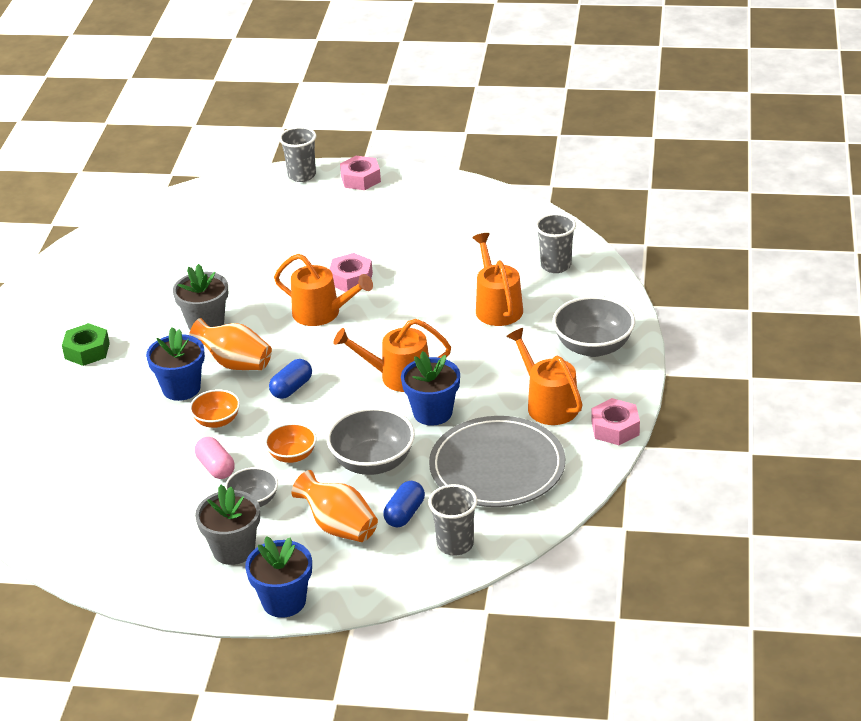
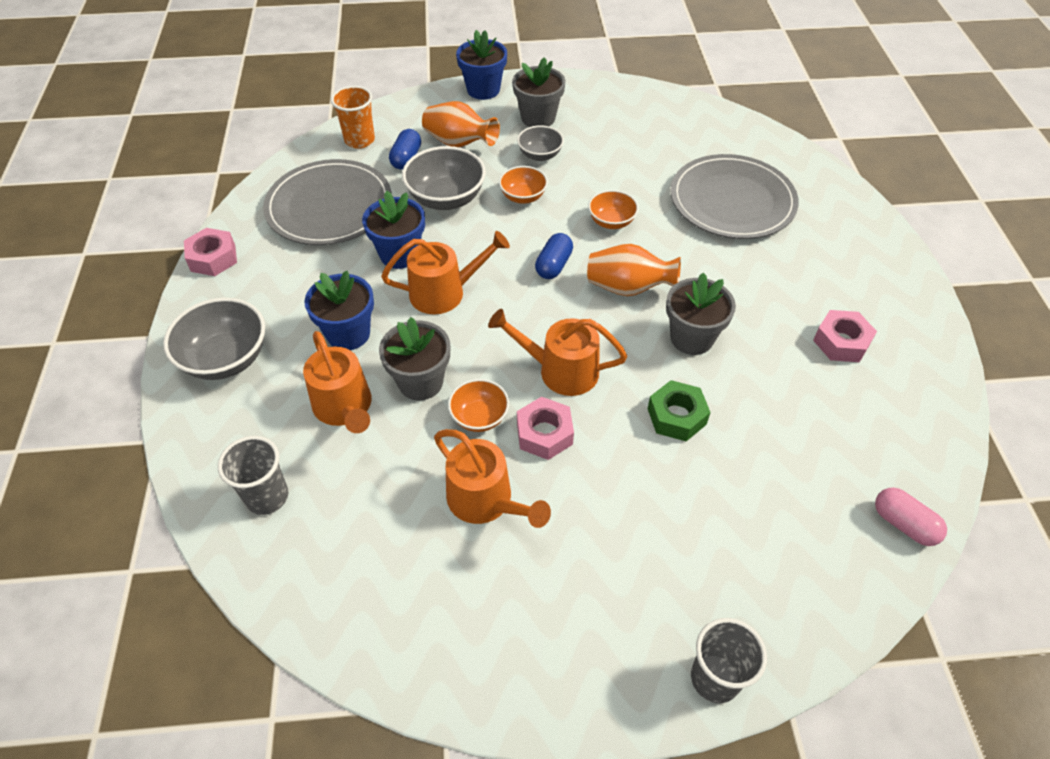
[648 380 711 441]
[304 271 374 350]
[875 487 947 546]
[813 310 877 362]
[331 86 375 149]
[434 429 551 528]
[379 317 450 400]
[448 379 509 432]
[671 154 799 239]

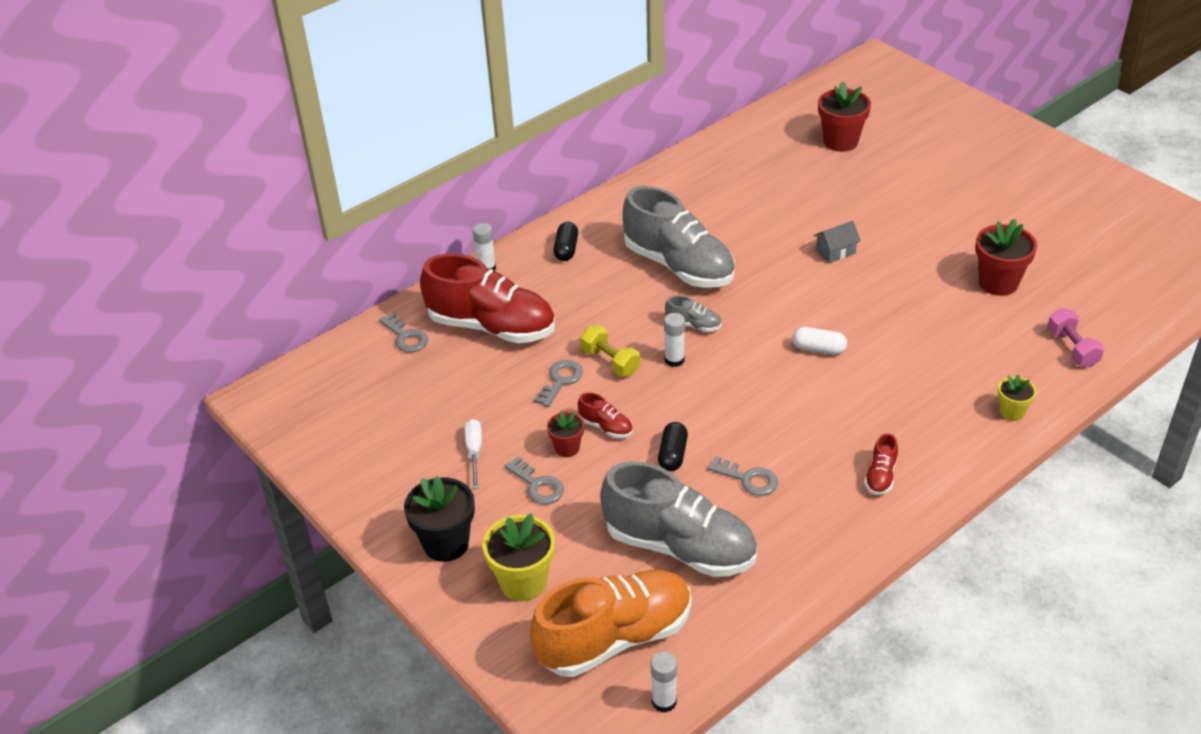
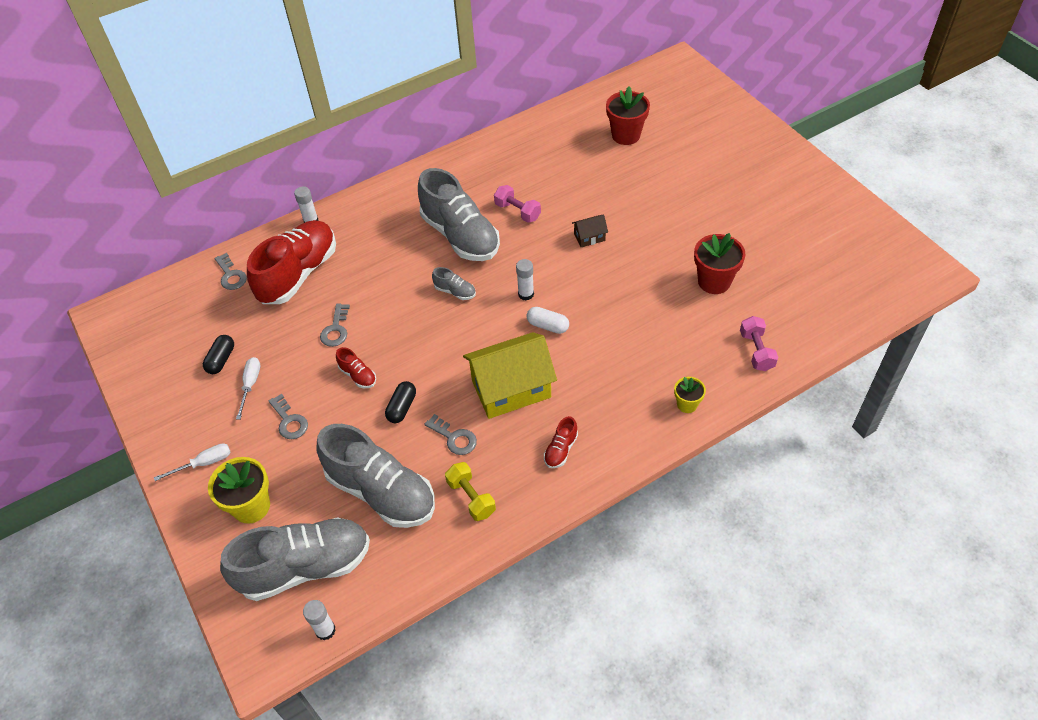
[154 443 231 481]
[247 220 336 304]
[220 517 370 601]
[320 304 350 347]
[547 412 584 457] (first image)
[203 335 234 374]
[445 462 496 521]
[516 259 534 300]
[572 214 608 247]
[463 332 557 419]
[494 185 541 223]

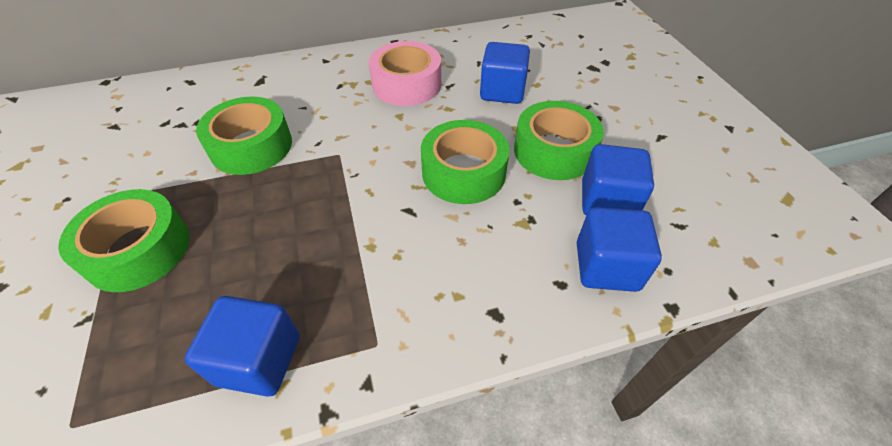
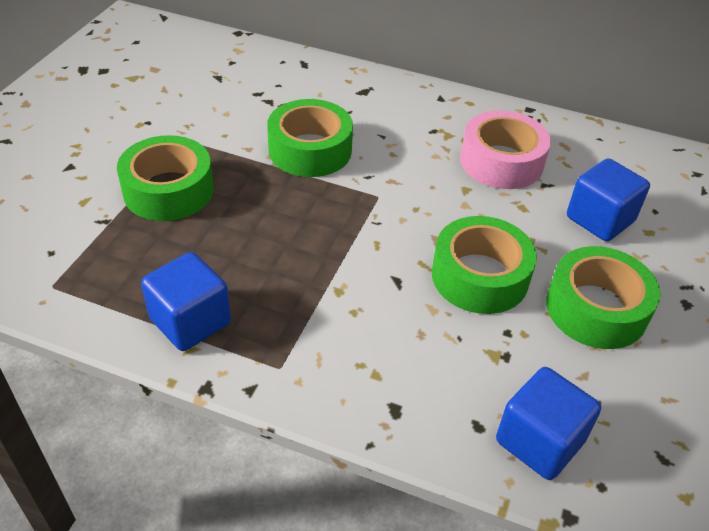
[582 144 654 215] (first image)

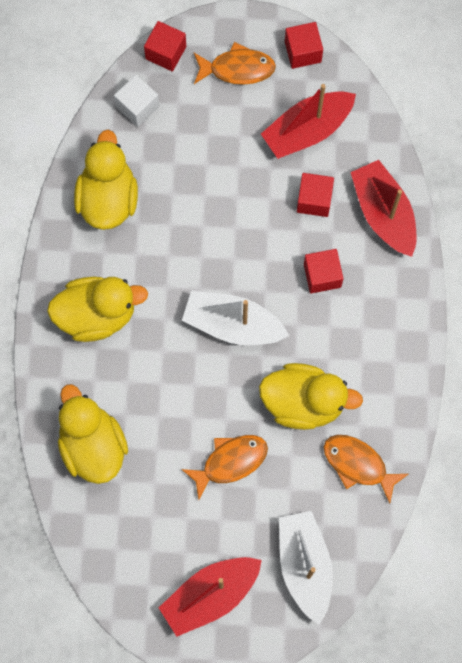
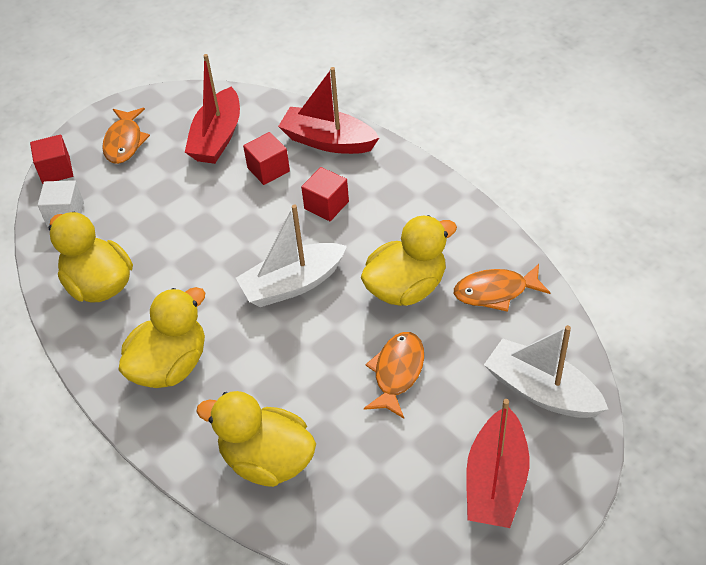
[102 108 150 164]
[285 22 323 69] (first image)

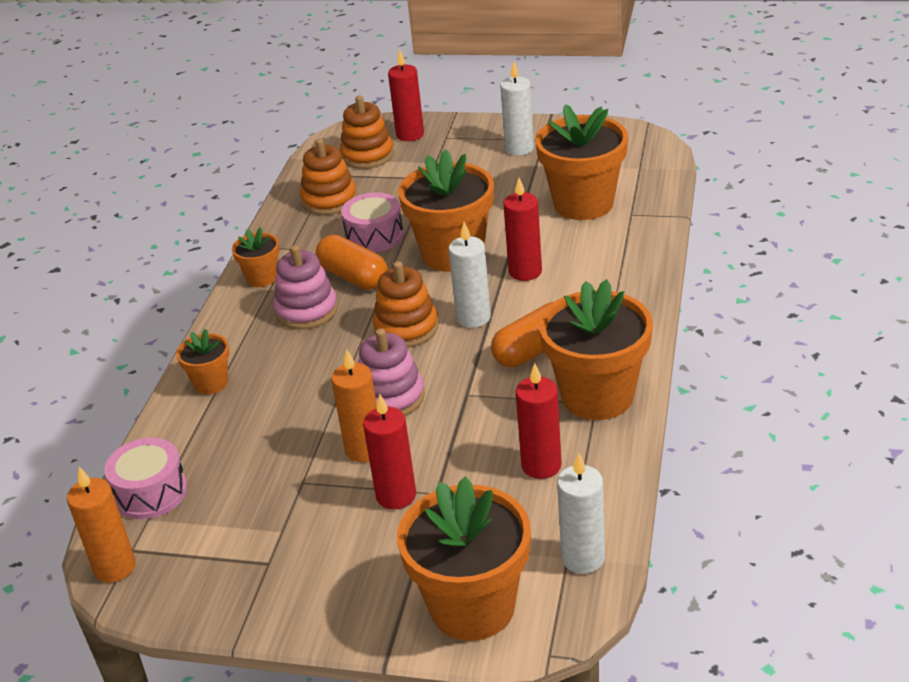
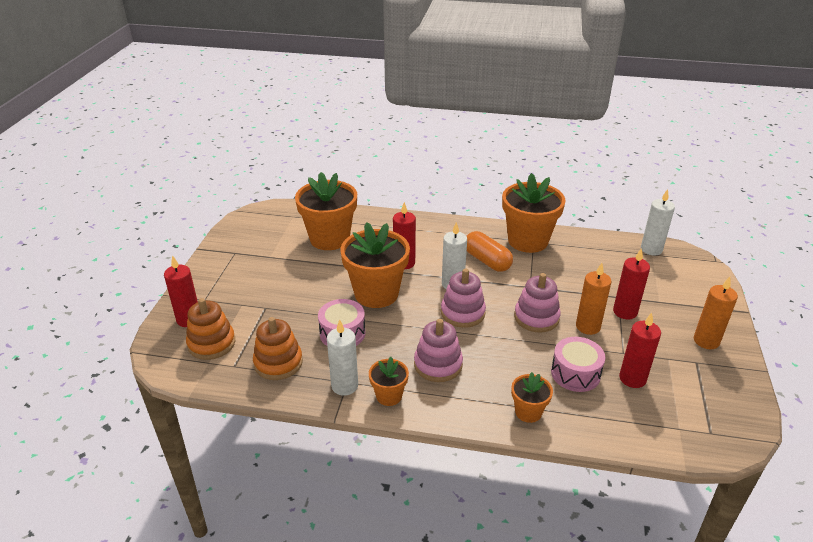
[694 276 738 349]
[551 337 605 392]
[315 235 388 290] (first image)
[441 269 486 328]
[397 477 531 641] (first image)
[327 320 358 396]
[619 313 661 388]

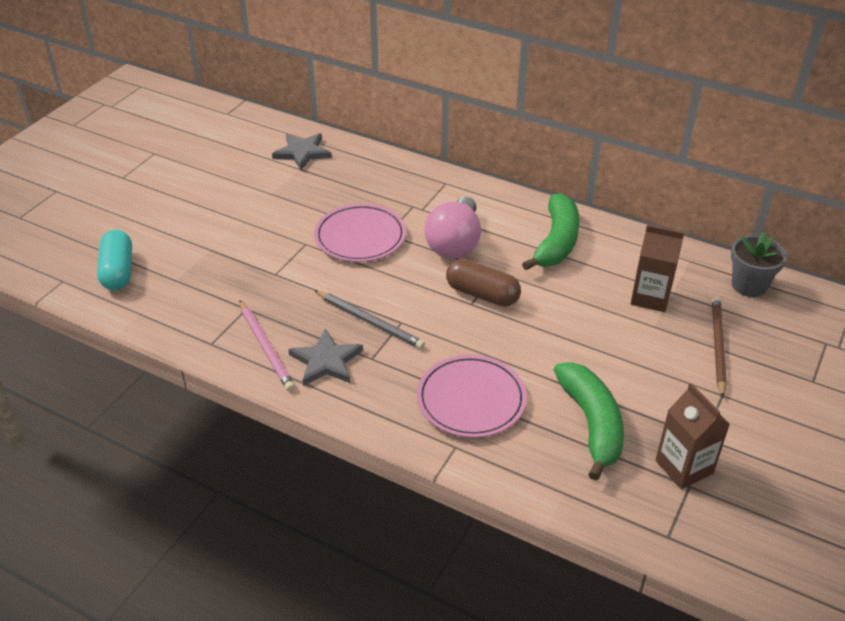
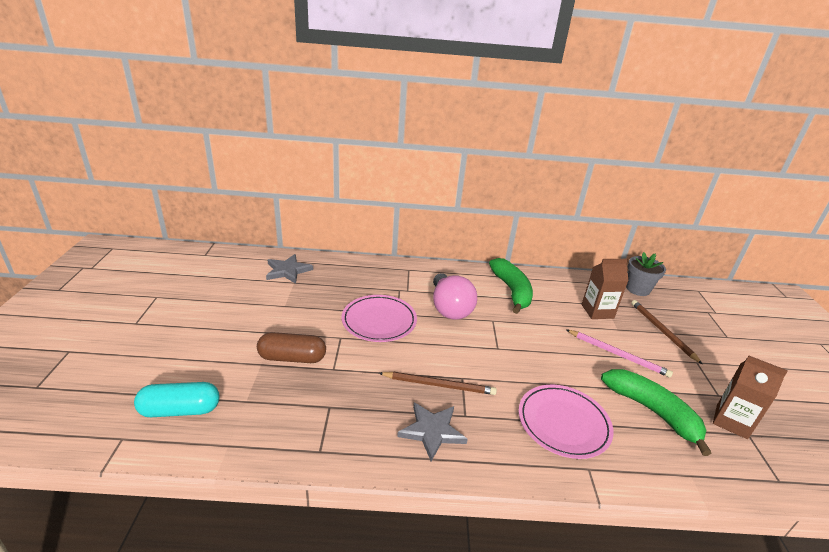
[134 382 220 417]
[566 329 673 378]
[379 372 497 395]
[257 332 326 363]

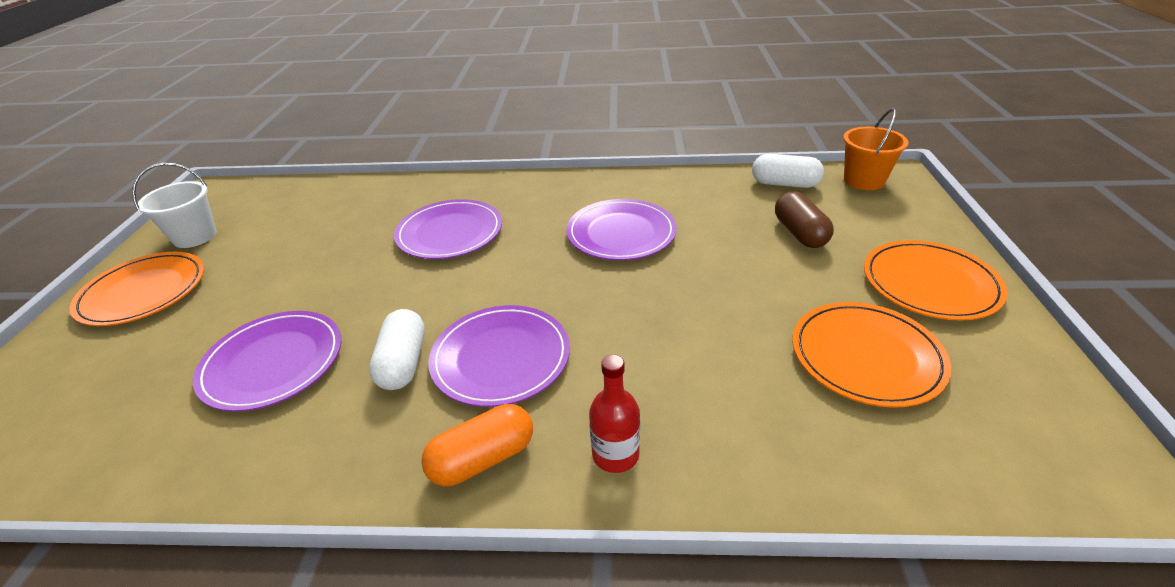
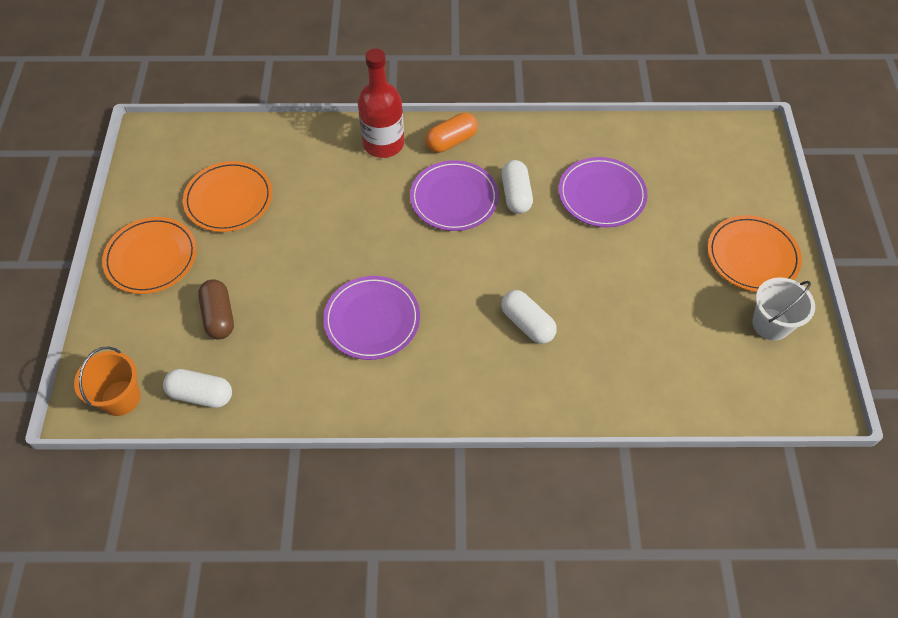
[501 290 557 344]
[358 49 404 158]

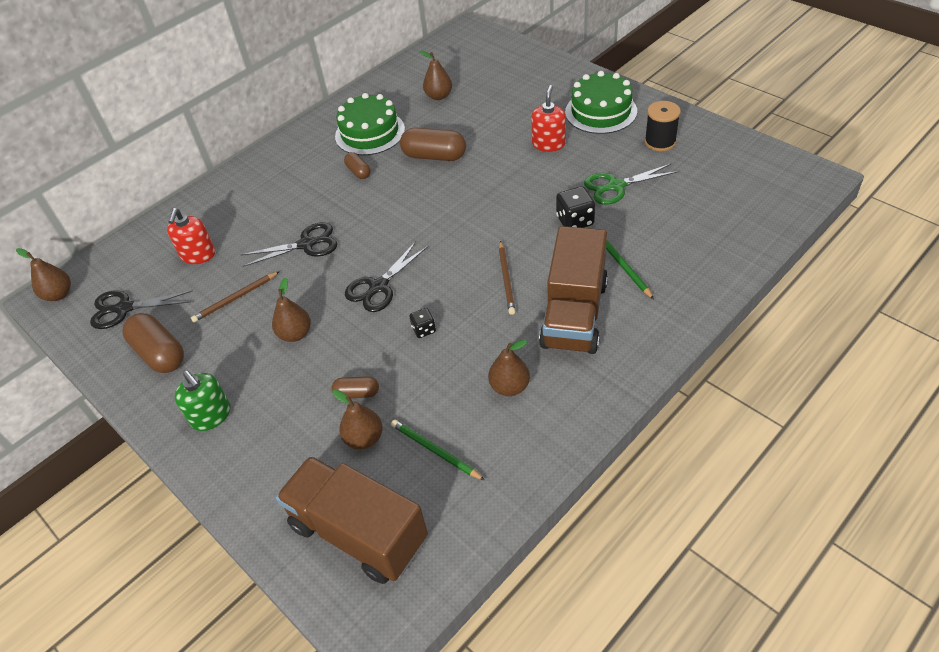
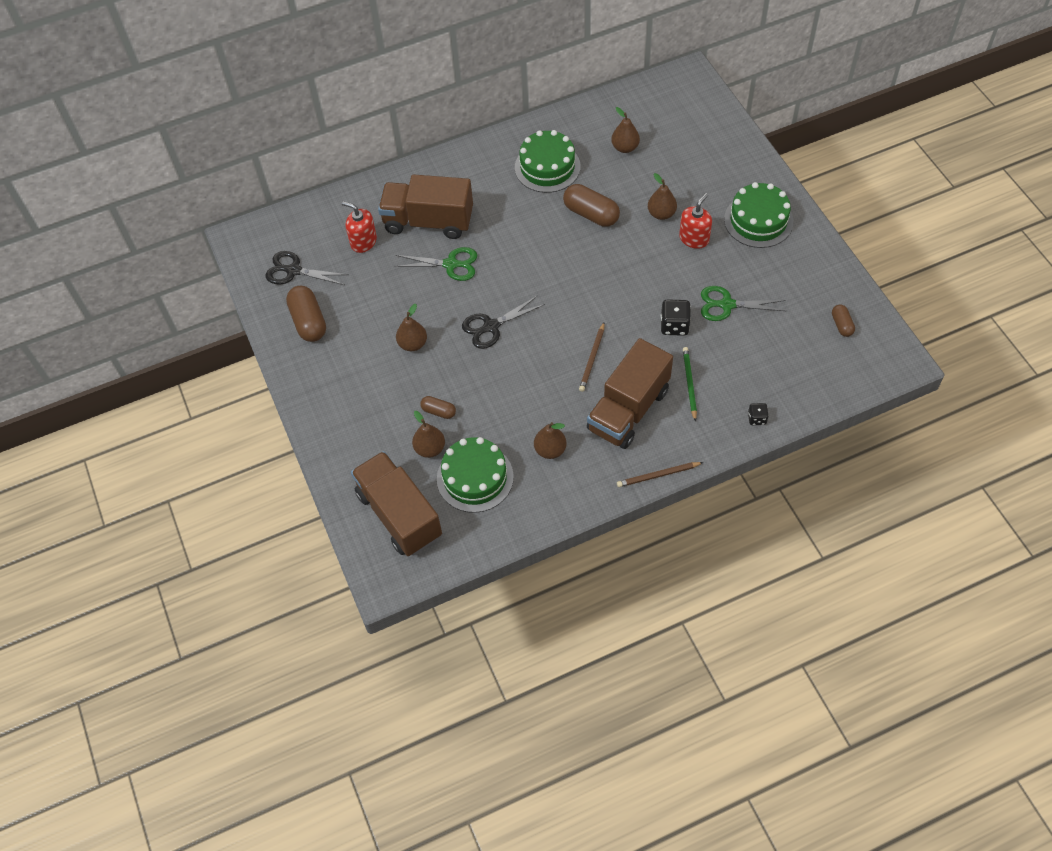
[648 173 677 220]
[342 201 377 253]
[174 371 231 431] (first image)
[617 462 704 487]
[394 247 477 281]
[832 305 855 337]
[437 437 514 513]
[748 403 769 425]
[644 101 681 151] (first image)
[378 174 473 239]

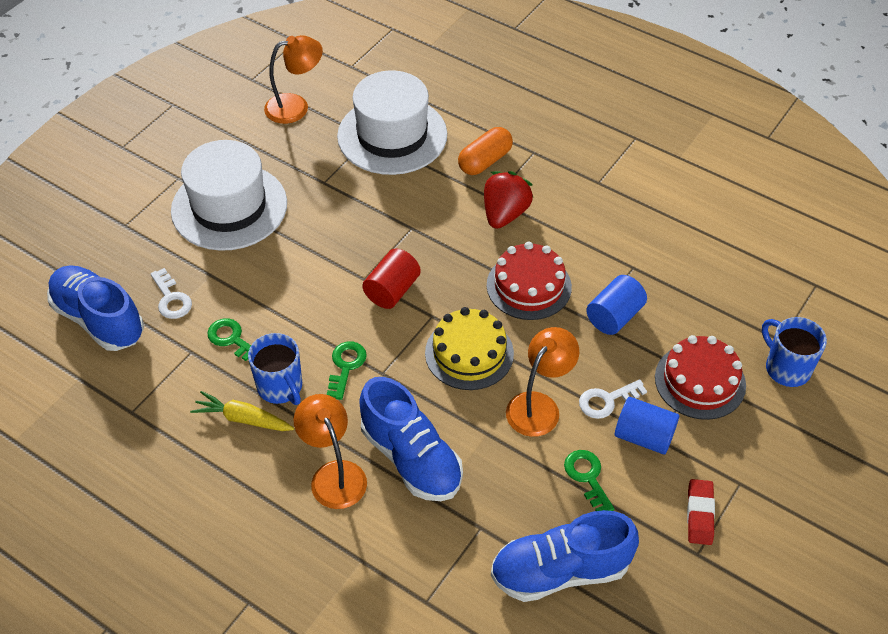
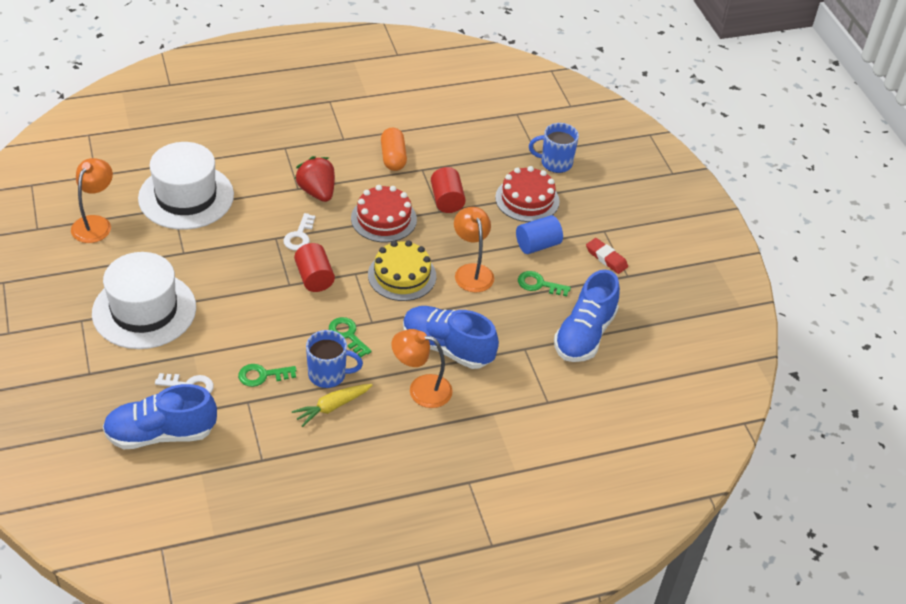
[403 306 499 369]
[381 127 407 171]
[283 213 315 251]
[431 167 466 213]

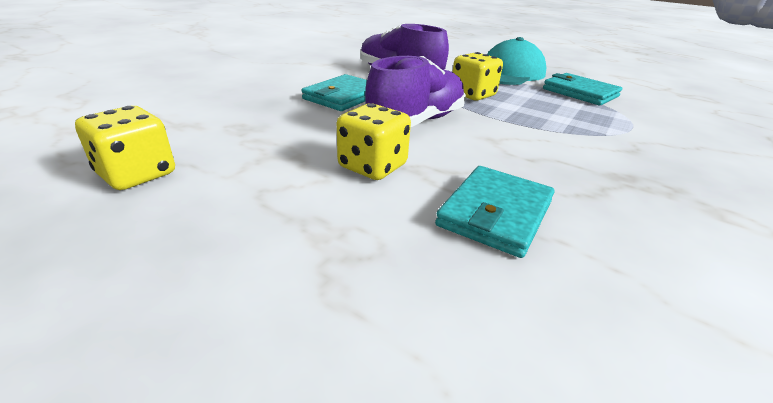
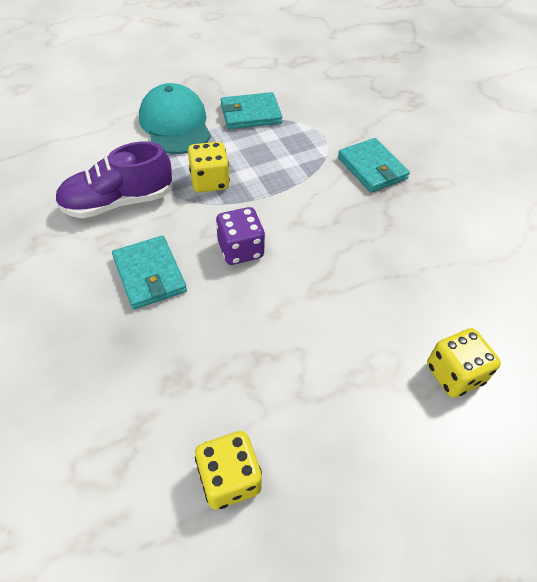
[427 328 501 398]
[216 207 265 265]
[338 138 410 193]

